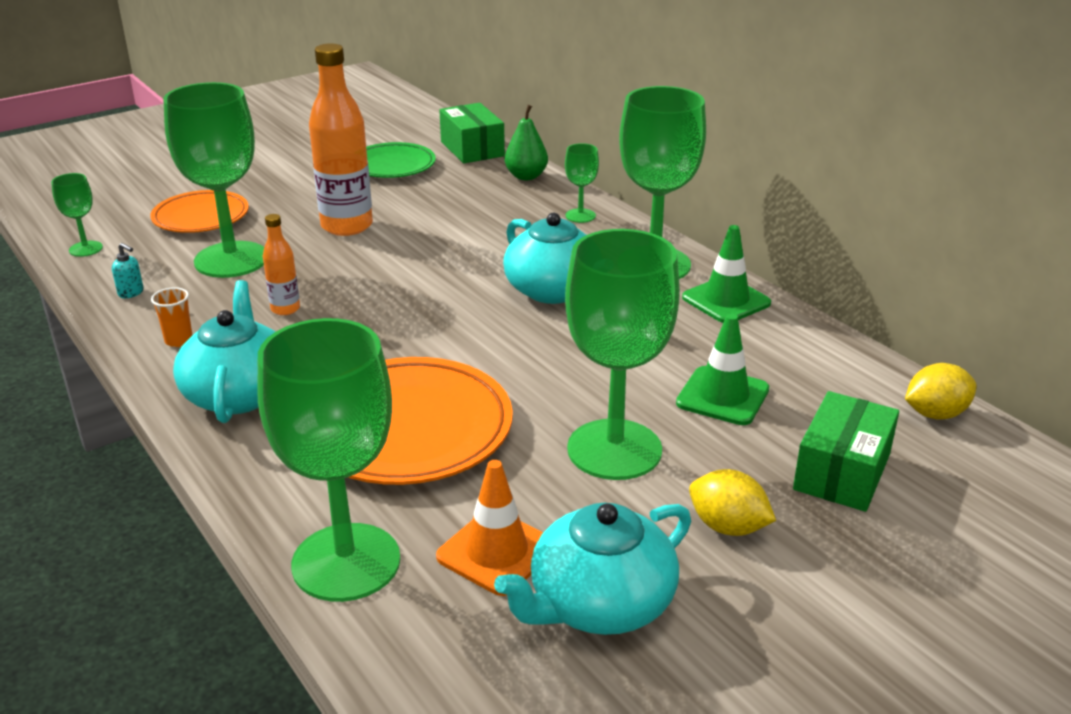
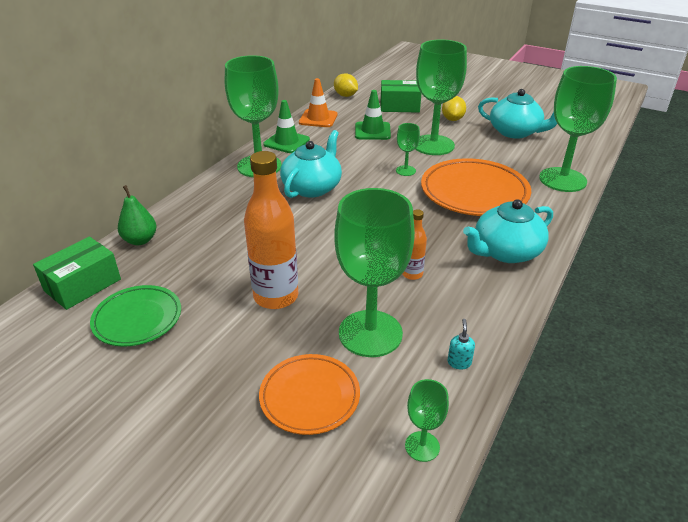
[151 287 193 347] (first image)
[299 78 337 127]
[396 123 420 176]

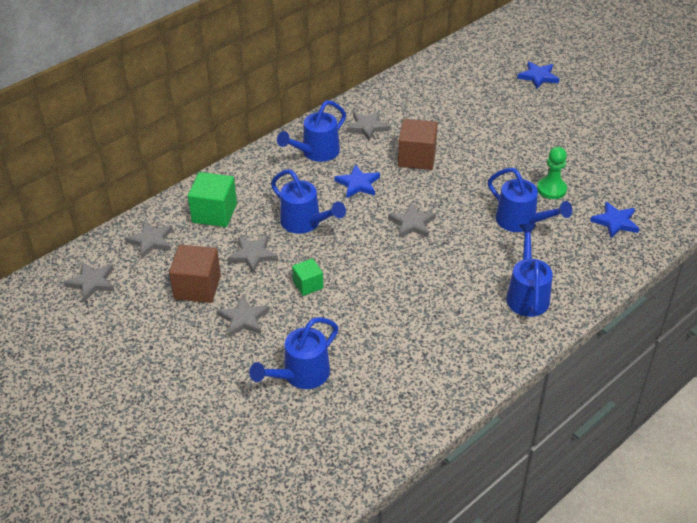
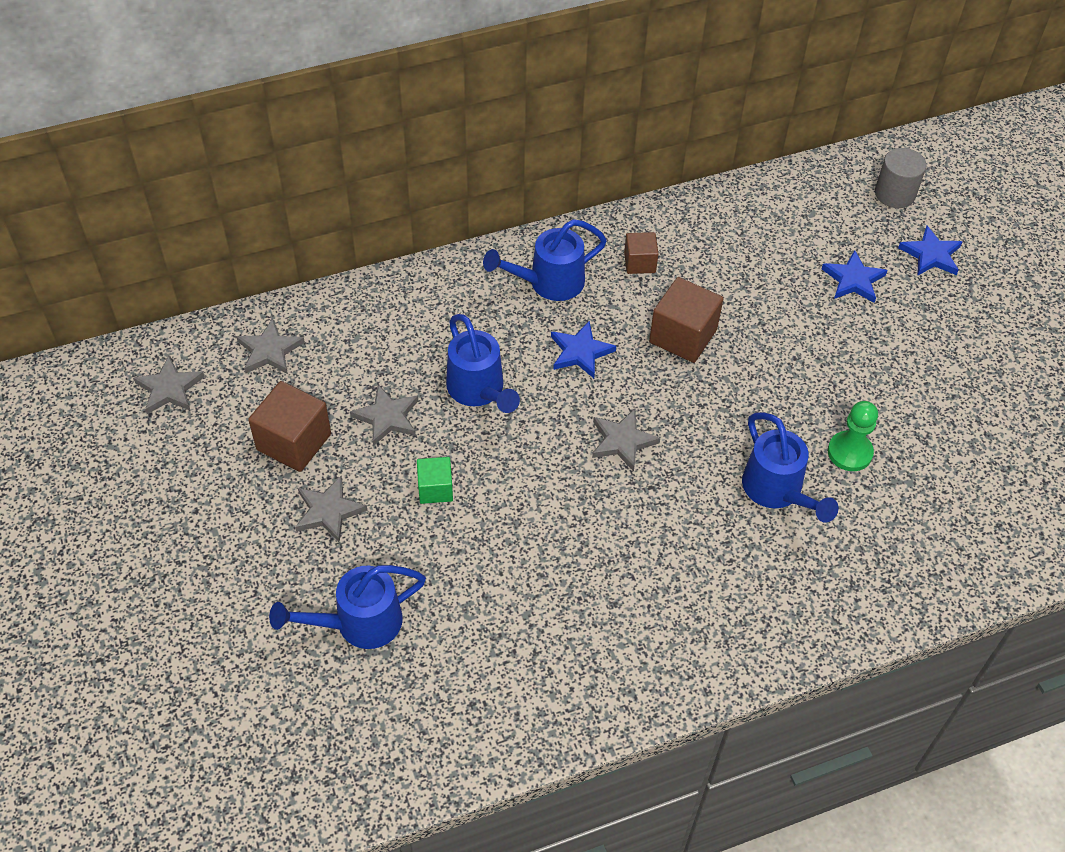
[188 172 237 227] (first image)
[624 232 659 274]
[506 224 553 317] (first image)
[822 250 888 303]
[875 148 926 208]

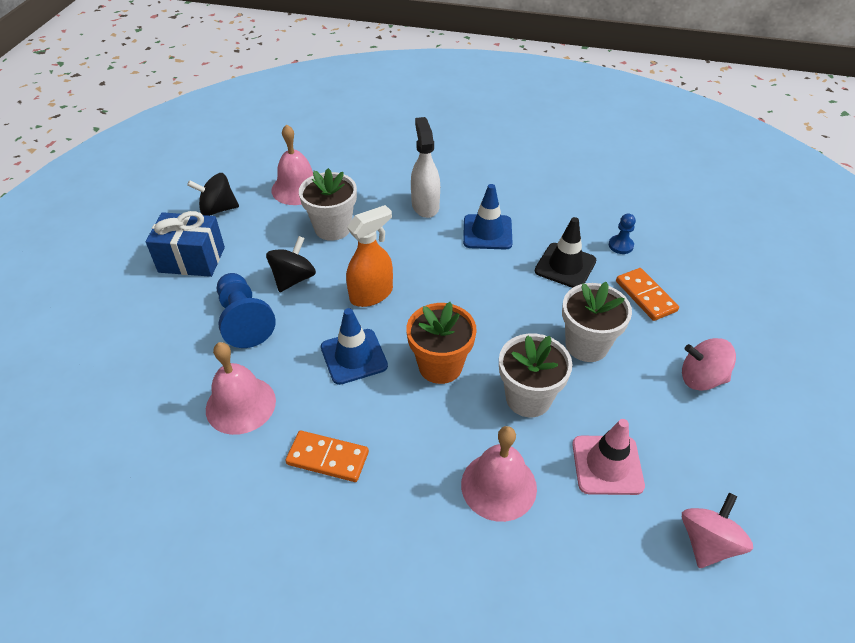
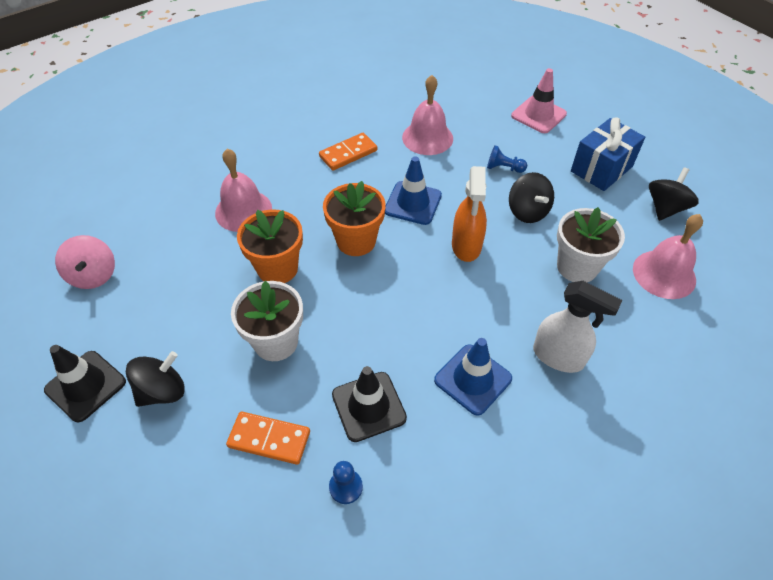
[487 145 527 173]
[237 210 303 283]
[511 68 567 133]
[126 351 185 407]
[44 345 126 422]

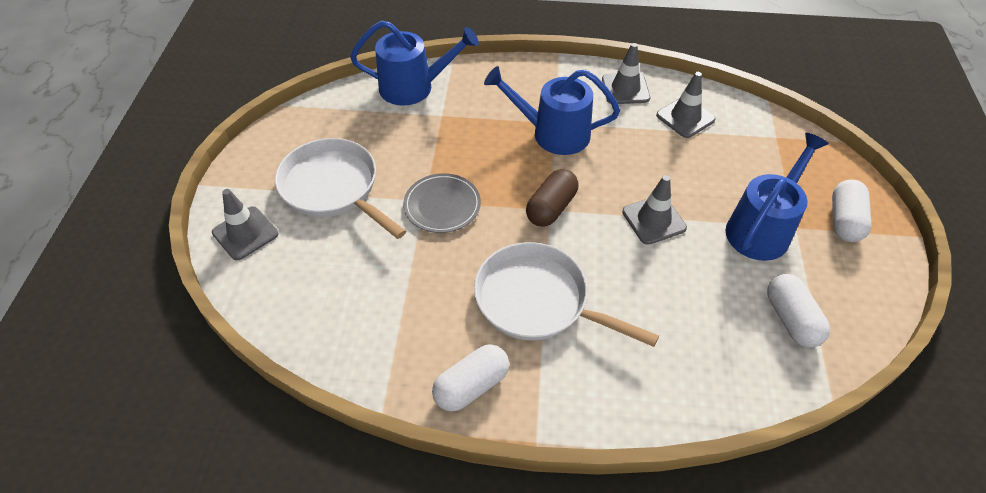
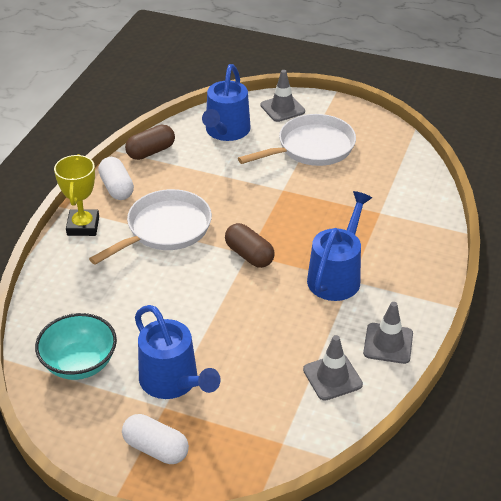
[202 64 251 141]
[403 173 481 233] (first image)
[622 175 687 245] (first image)
[35 313 117 380]
[54 154 99 236]
[125 125 175 160]

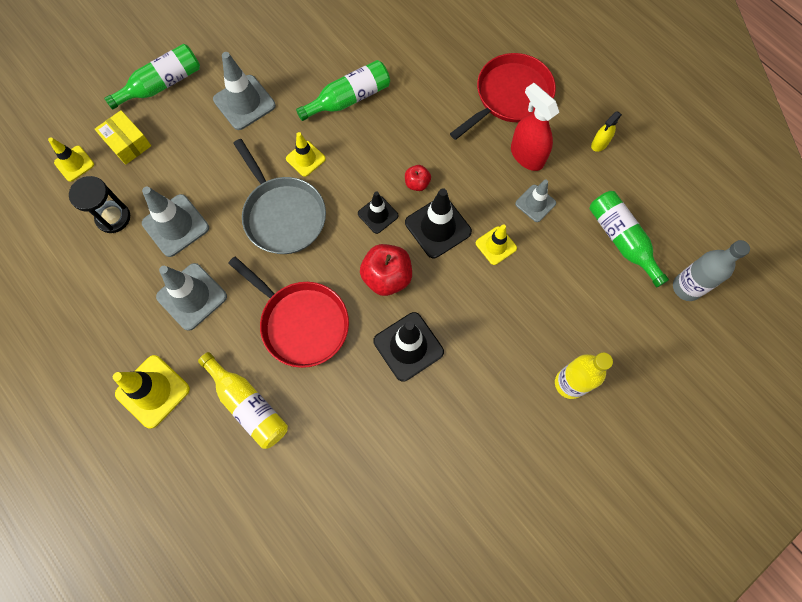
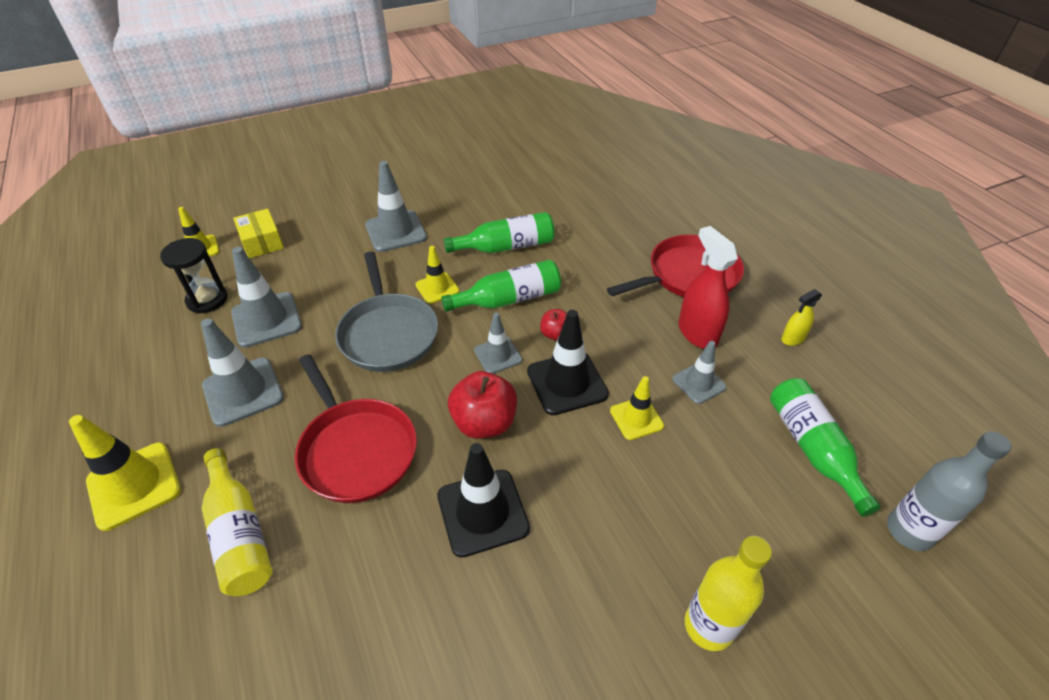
[441 260 561 312]
[474 313 522 374]

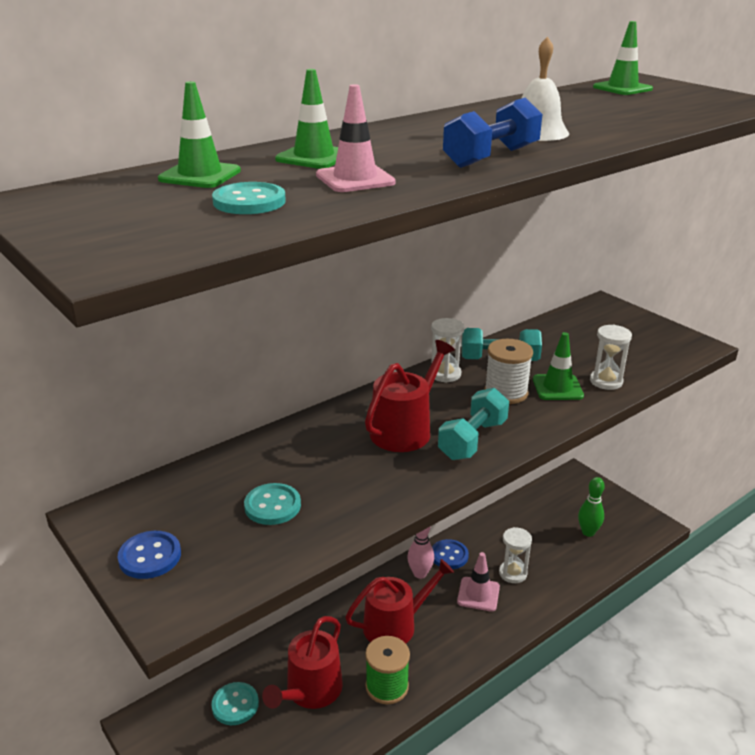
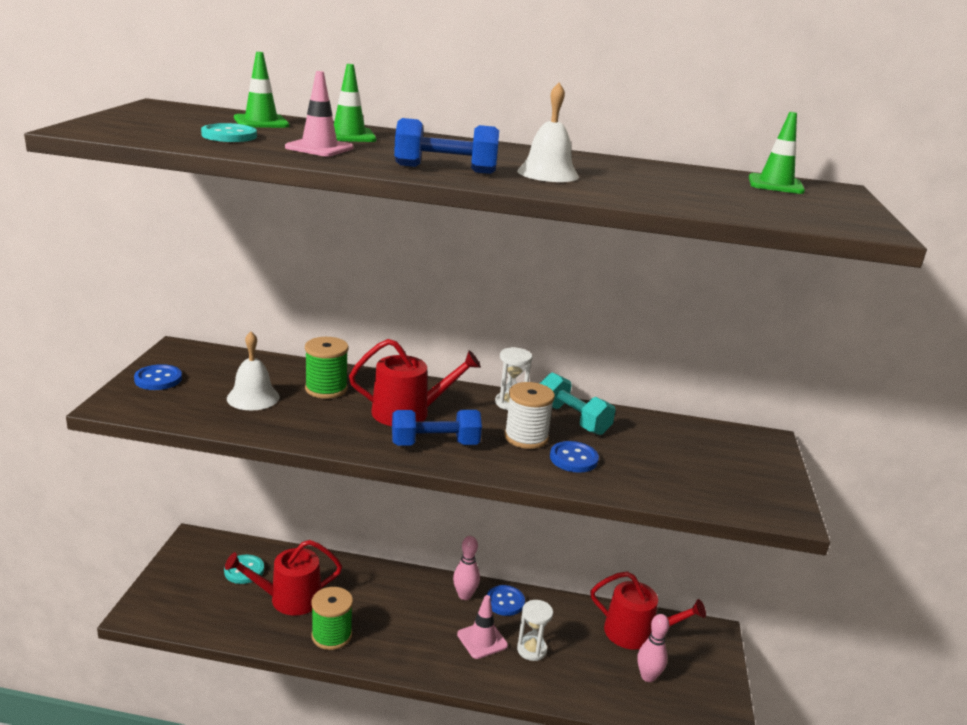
[227 332 280 410]
[590 571 706 650]
[392 410 482 446]
[550 441 599 473]
[637 614 669 682]
[590 325 632 390] (first image)
[305 337 348 399]

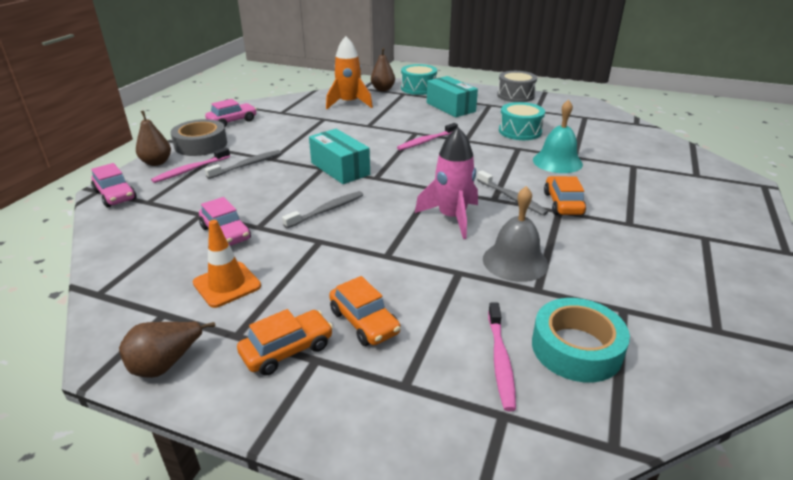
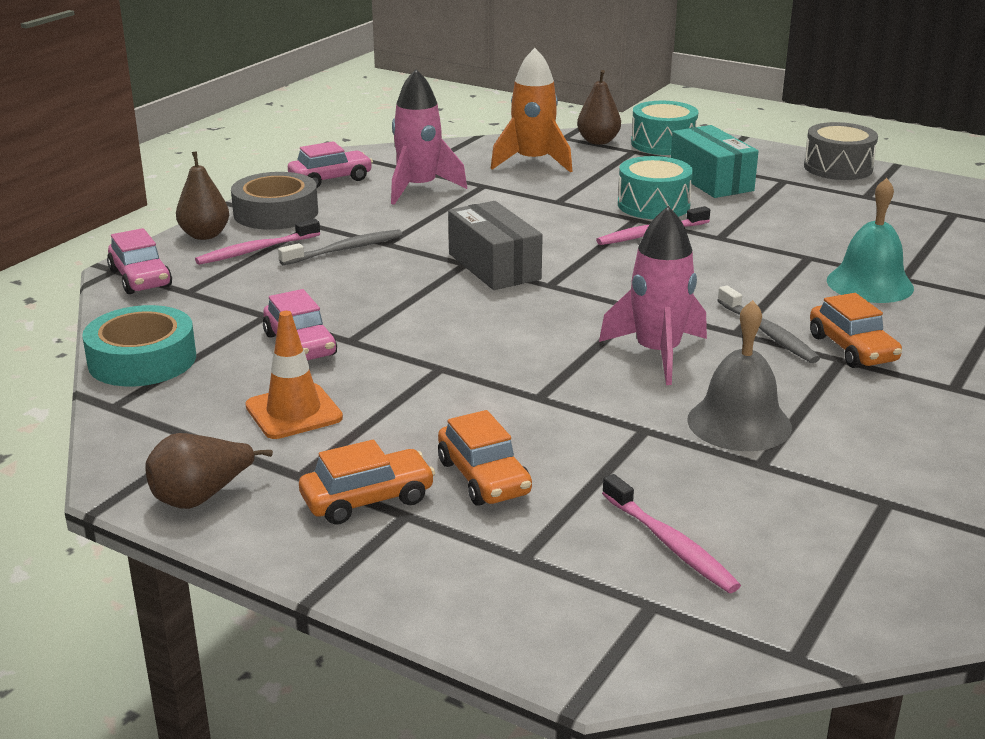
[282 191 363 229] (first image)
[448 201 543 290]
[602 474 741 593]
[618 156 693 219]
[82 305 196 386]
[810 293 902 368]
[391 69 467 205]

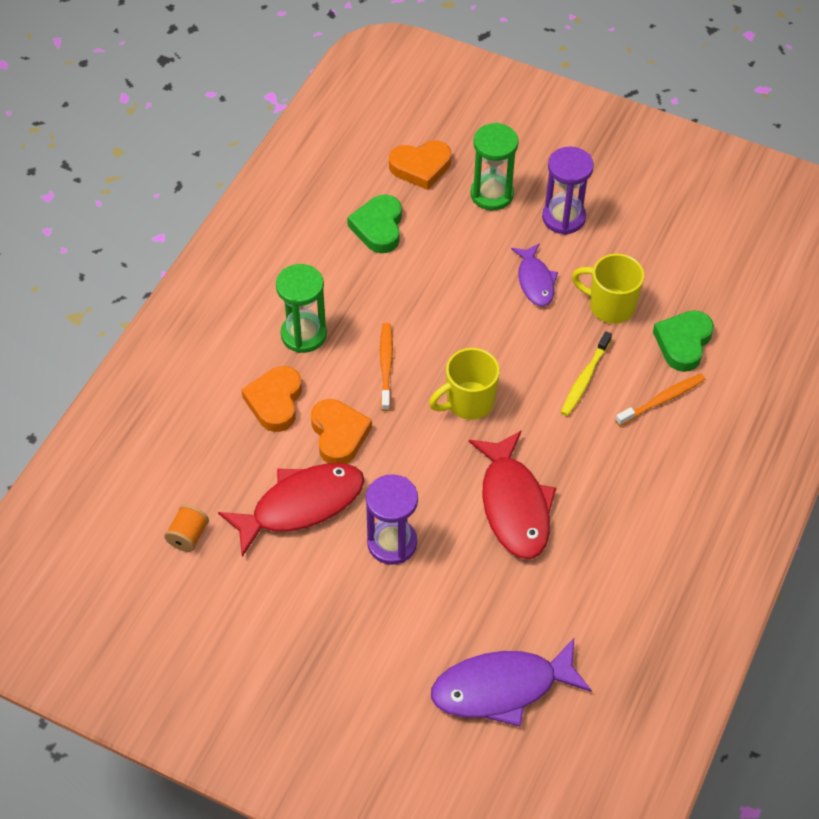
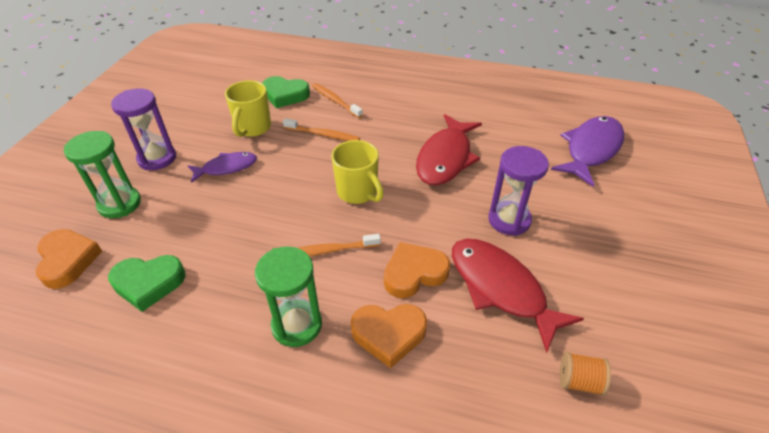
[551 116 624 187]
[416 114 482 185]
[283 118 360 141]

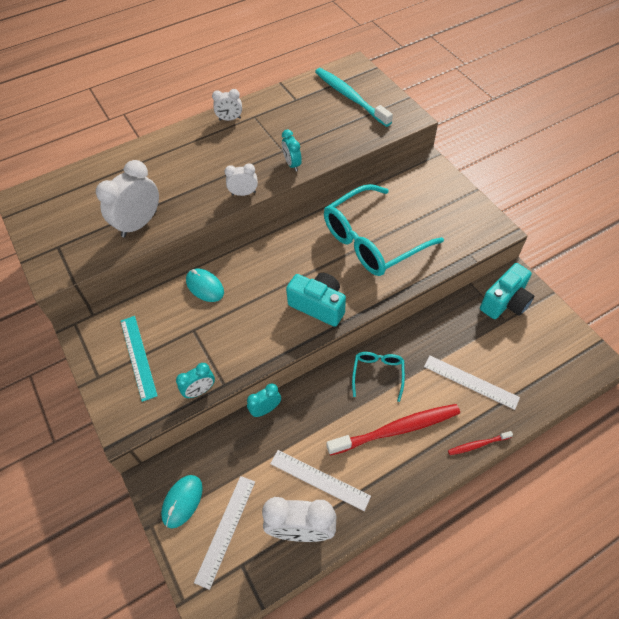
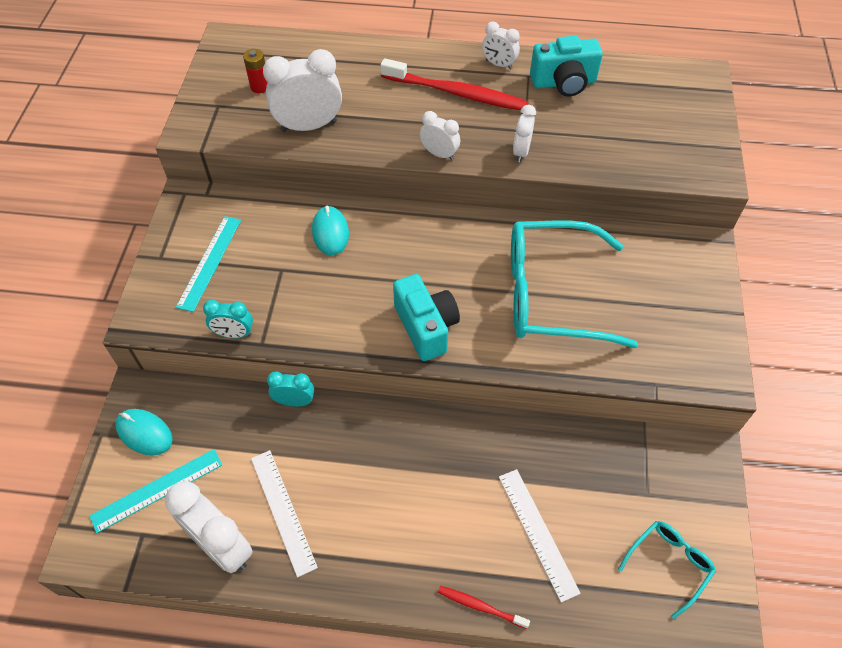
[115 409 172 456]
[89 449 222 533]
[513 105 536 162]
[315 68 393 127] (first image)
[380 58 529 110]
[618 521 716 619]
[530 36 603 96]
[243 49 268 93]

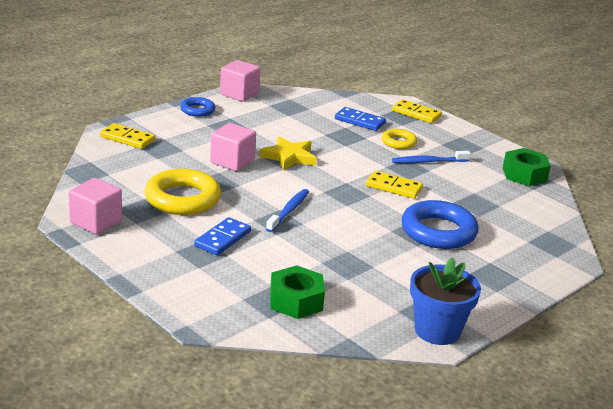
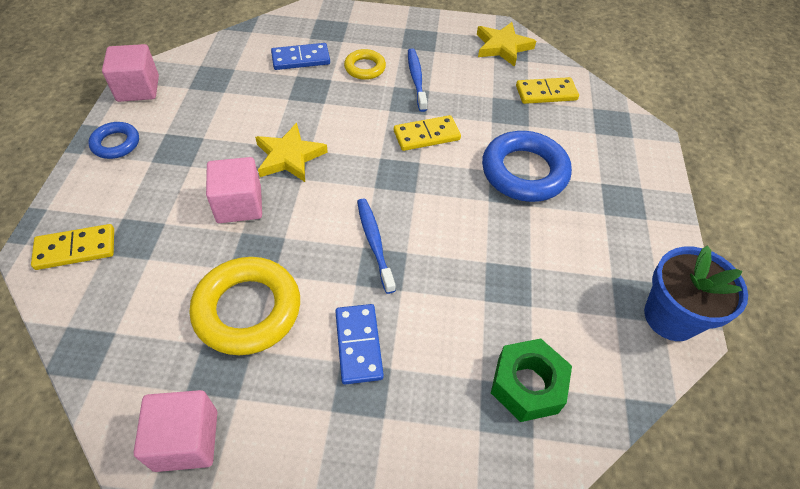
[516 77 579 104]
[408 48 427 112]
[477 22 536 67]

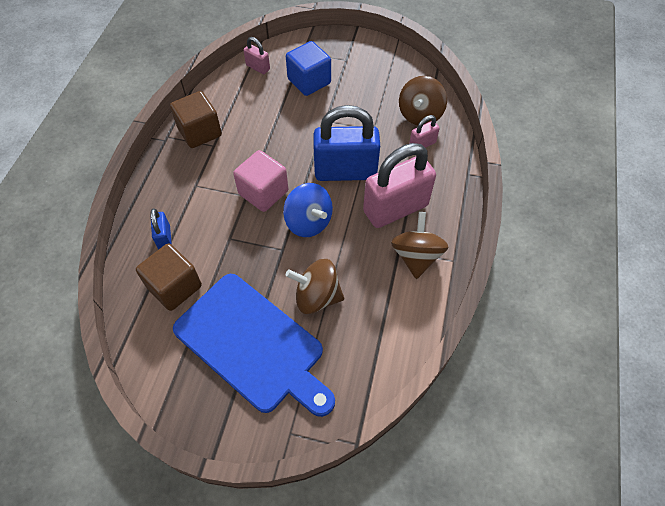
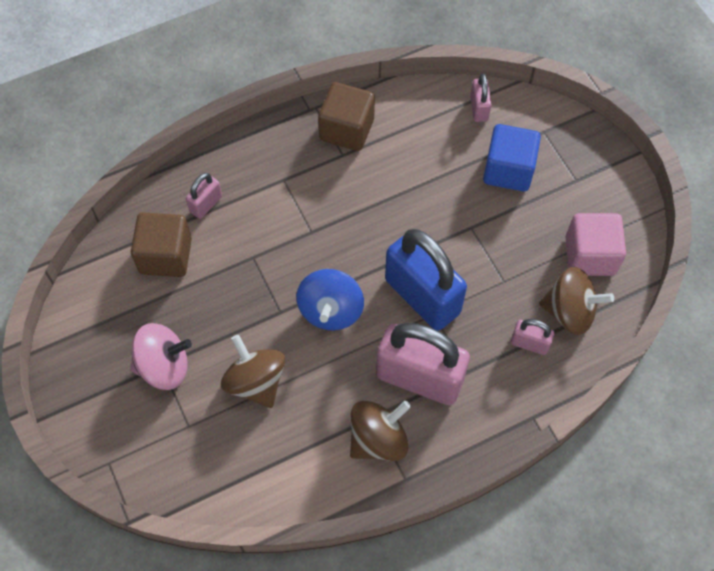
[186 173 222 219]
[130 323 192 390]
[566 213 626 276]
[539 267 614 335]

